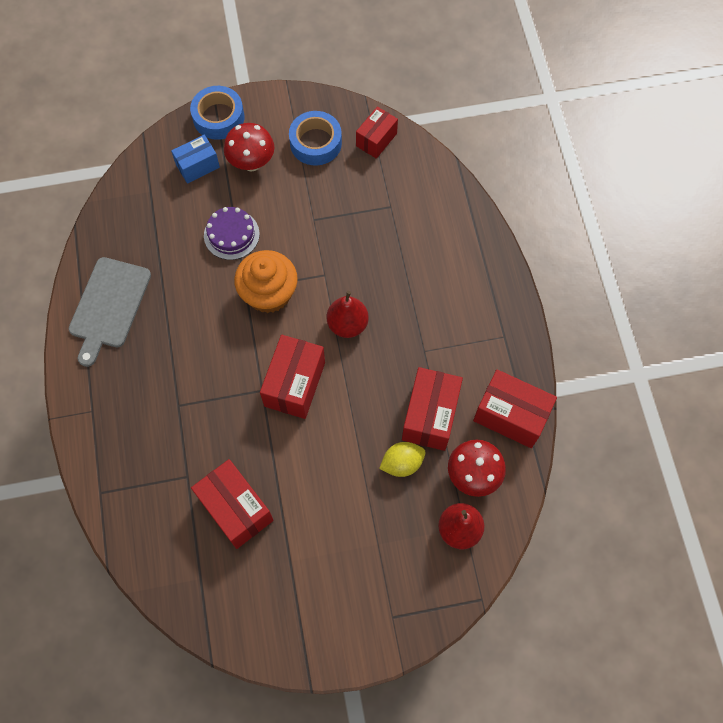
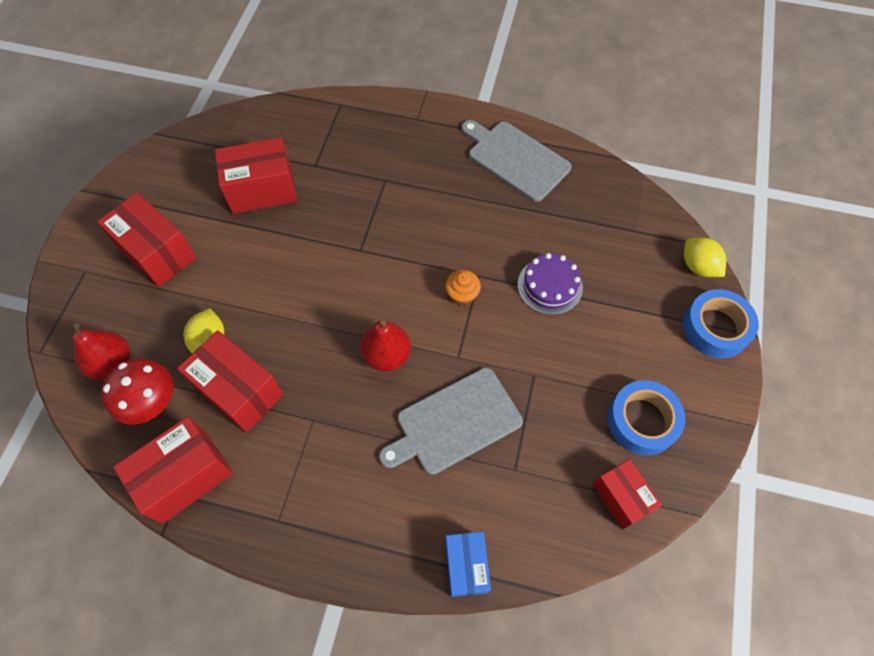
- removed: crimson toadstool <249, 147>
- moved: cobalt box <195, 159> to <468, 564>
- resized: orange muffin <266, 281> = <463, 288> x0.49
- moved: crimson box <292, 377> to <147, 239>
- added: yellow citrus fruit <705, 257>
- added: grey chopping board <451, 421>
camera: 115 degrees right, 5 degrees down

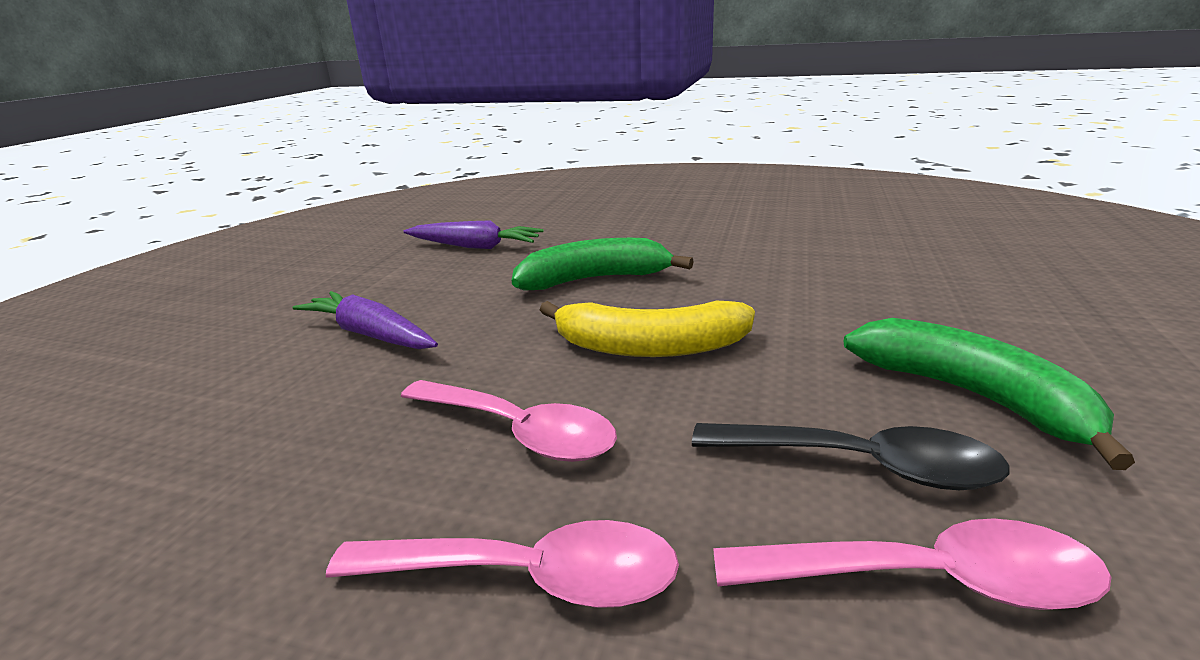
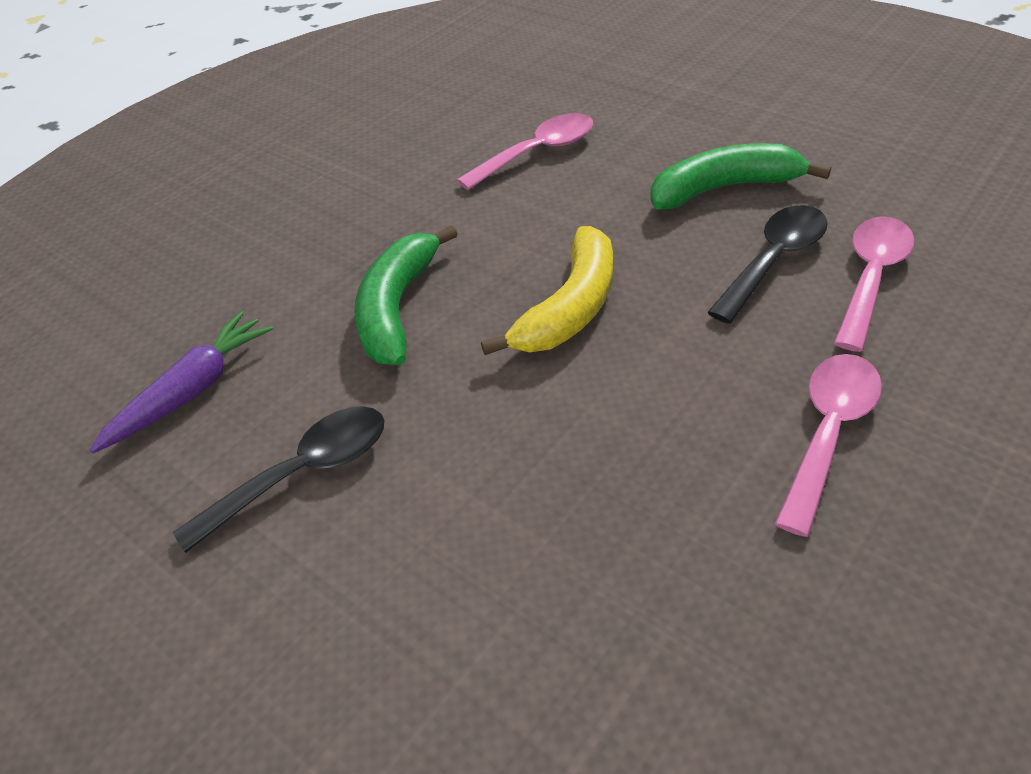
- removed: violet root vegetable <365, 320>
- moved: rosy teaspoon <509, 421> to <525, 151>
- added: black teaspoon <278, 479>
camera: 65 degrees left, 20 degrees up

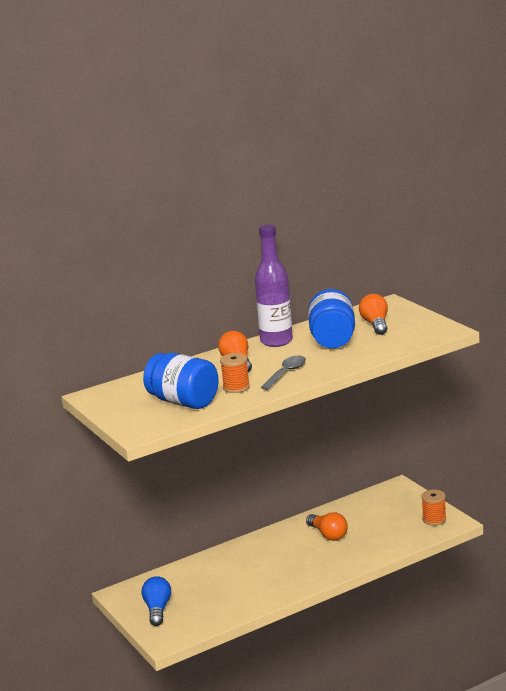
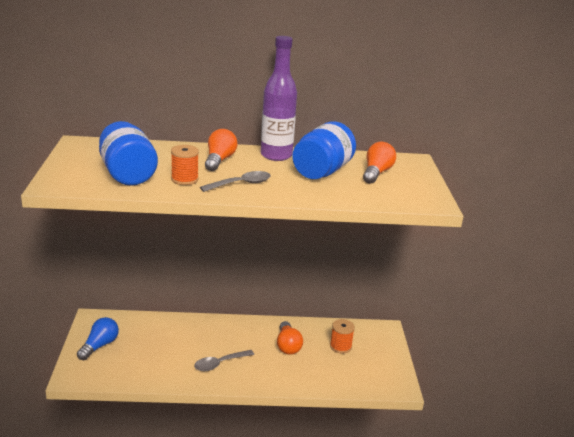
- moved: orange spool <433, 507> to <342, 336>
- added: grey teaspoon <224, 360>
camera: 25 degrees right, 5 degrees up

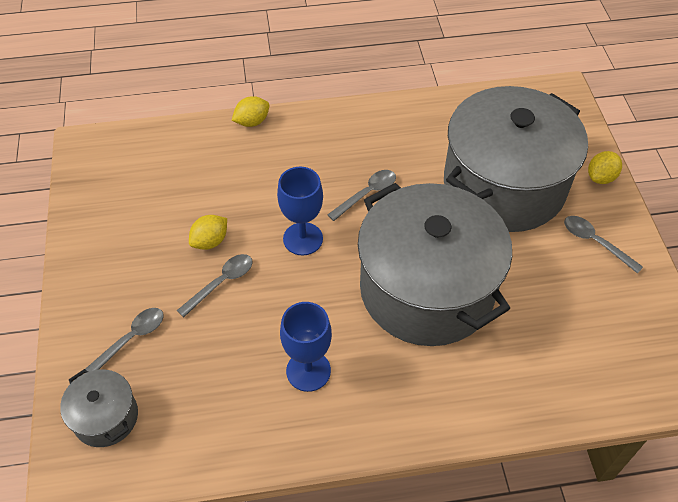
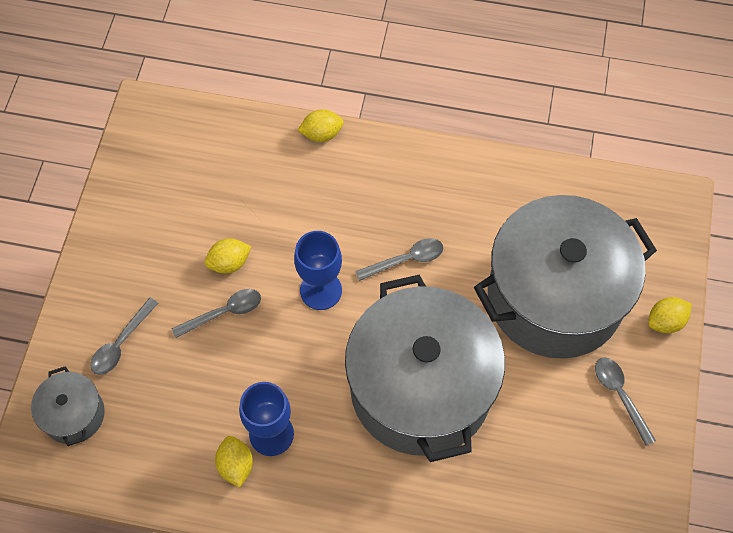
- turned: grey teaspoon <124, 340> = <124, 336> 150 degrees clockwise
- added: yellow citrus fruit <234, 462>
camera: 20 degrees right, 10 degrees up

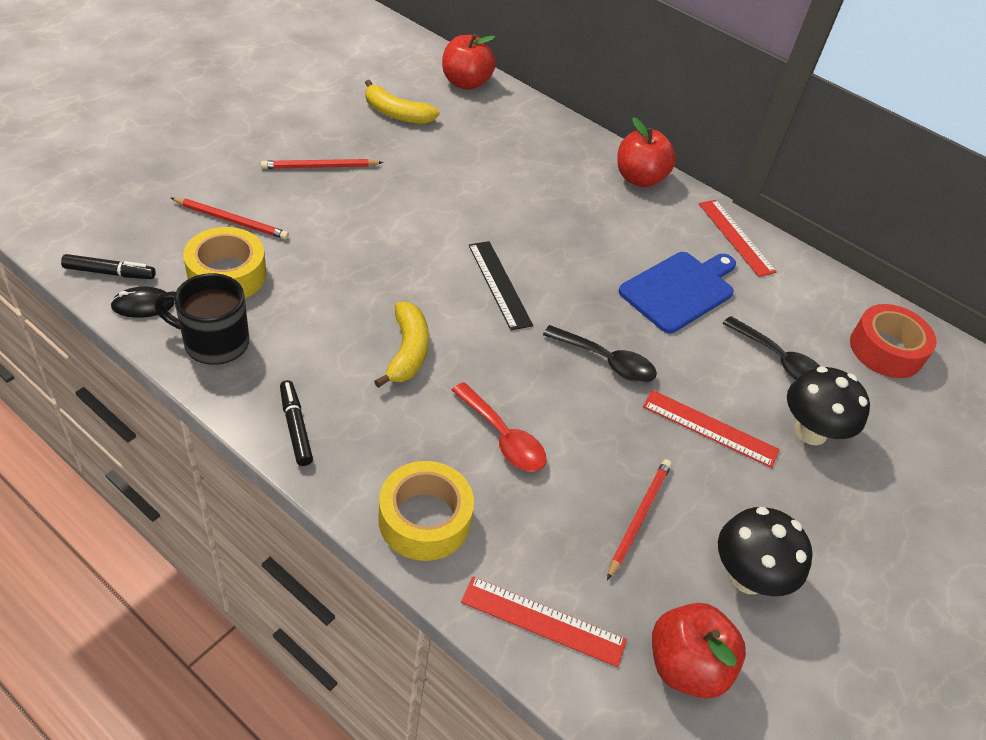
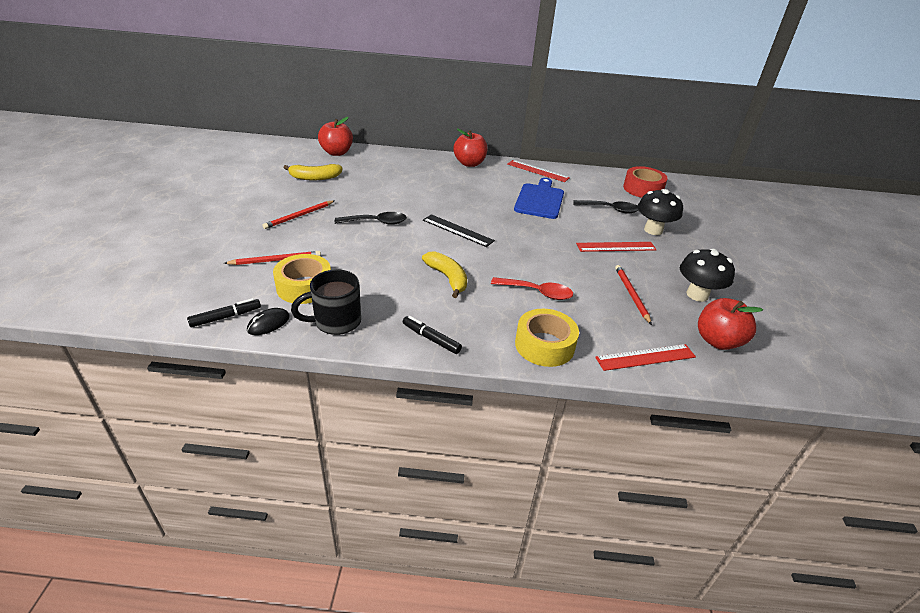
- moved: black teaspoon <600, 354> to <371, 218>
camera: 30 degrees left, 10 degrees down

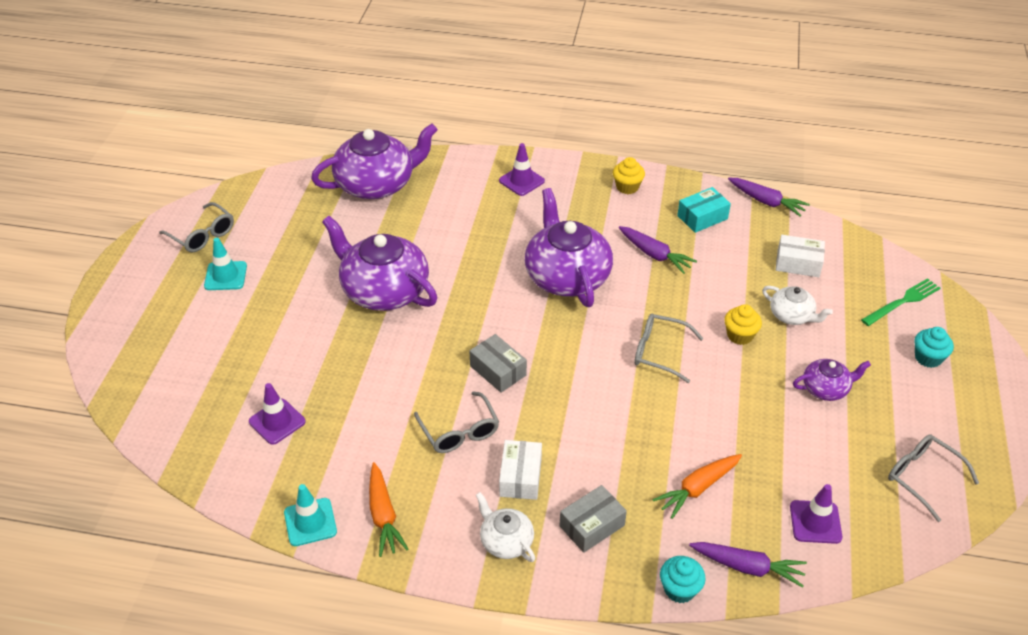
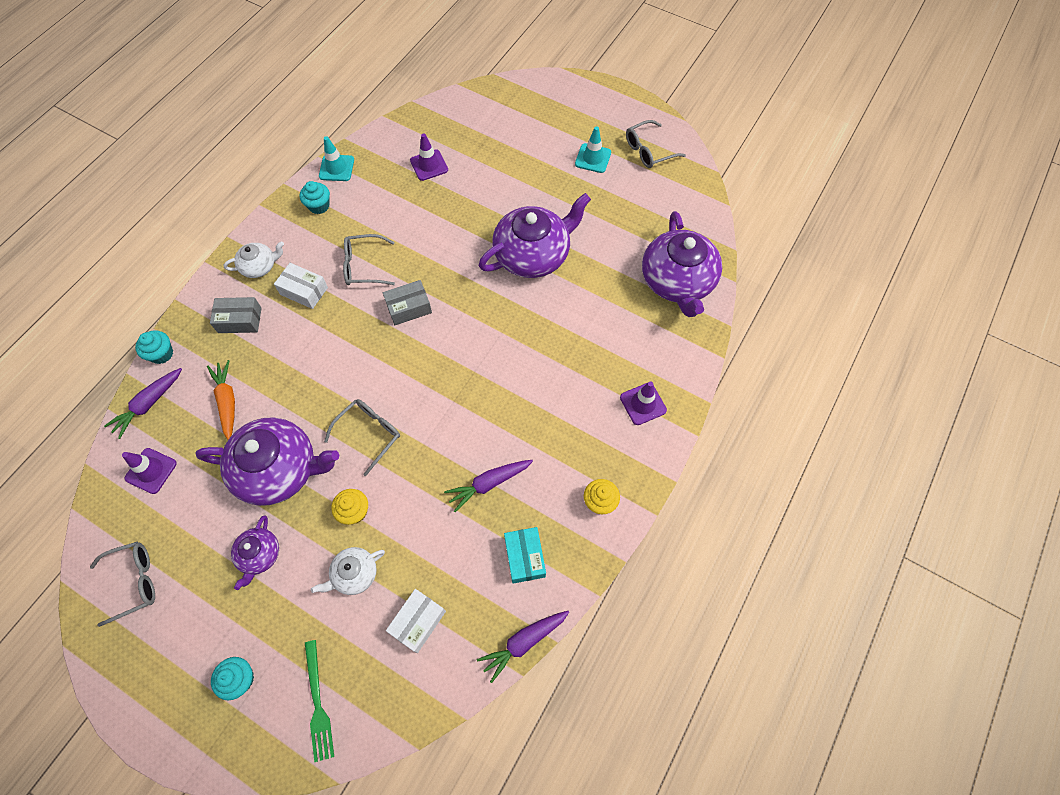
- moved: violet tea pot <569, 247> to <267, 462>
- replaced: orange root vegetable <389, 509> to turquoise muffin <315, 197>
- turned: grey box <593, 519> = <235, 315> 75 degrees counterclockwise
camera: 110 degrees right, 20 degrees up

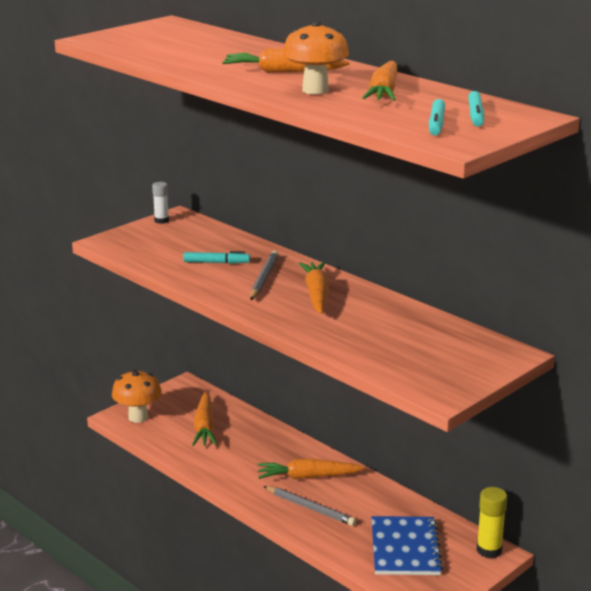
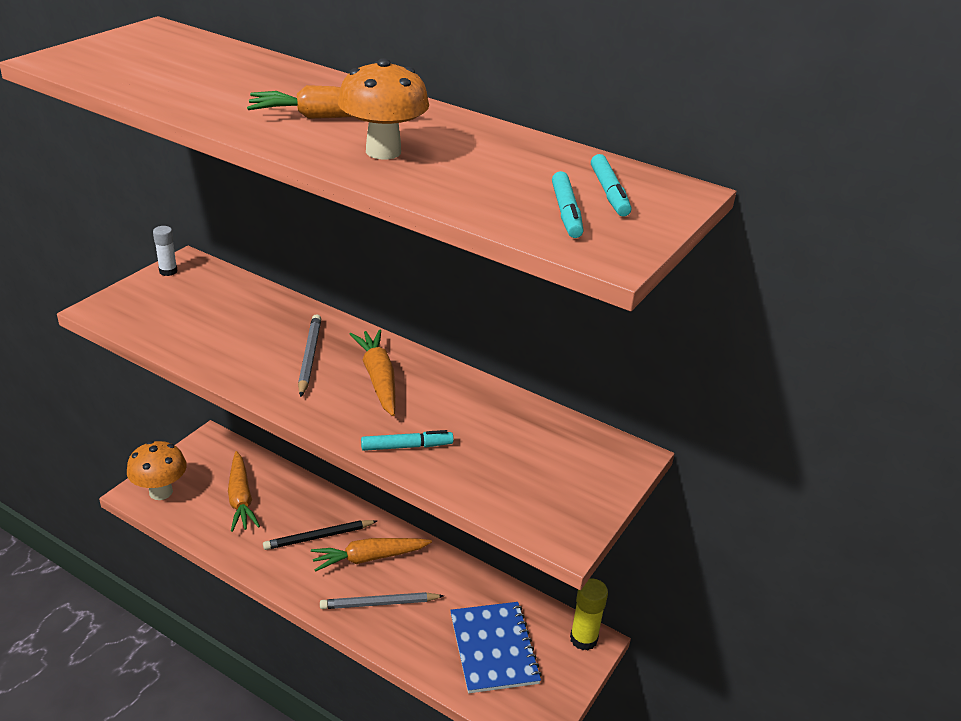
- removed: orange root vegetable <379, 81>
- moved: turquoise marker <216, 257> to <407, 440>
- turned: grey wooden pencil <309, 506> = <382, 600> 150 degrees clockwise
- added: black wooden pencil <320, 535>
camera: 15 degrees left, 10 degrees up

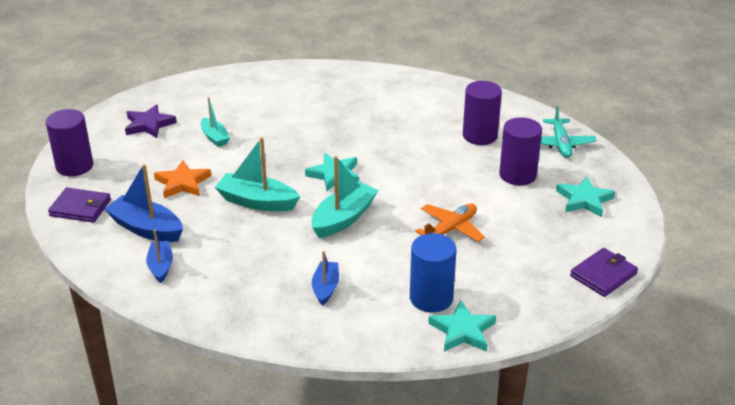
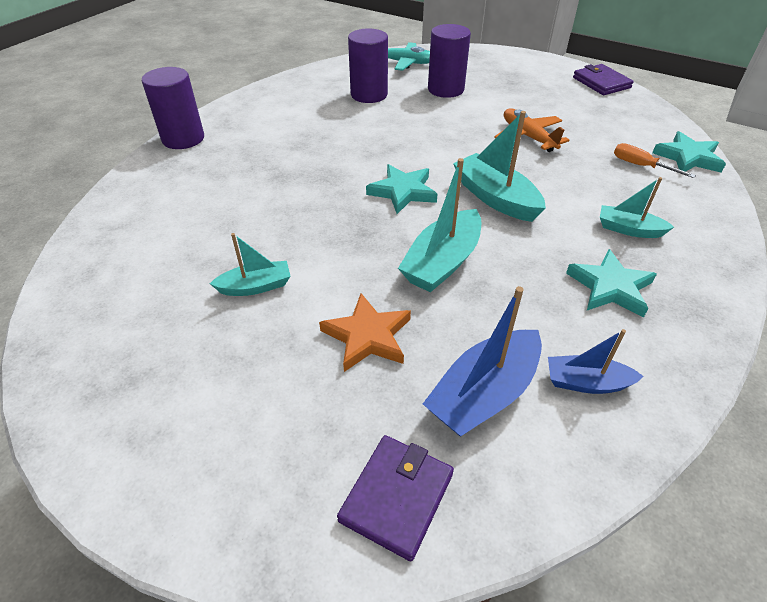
- removed: violet star <151, 121>
- moved: violet cylinder <69, 142> to <173, 108>
- moved: turquoise star <585, 197> to <611, 283>
- replaced: cobalt cylinder <433, 272> to orange hand screwdriver <655, 160>
- recoloured: cobalt boat <325, 278> to turquoise boat <637, 207>
camera: 75 degrees left, 10 degrees up

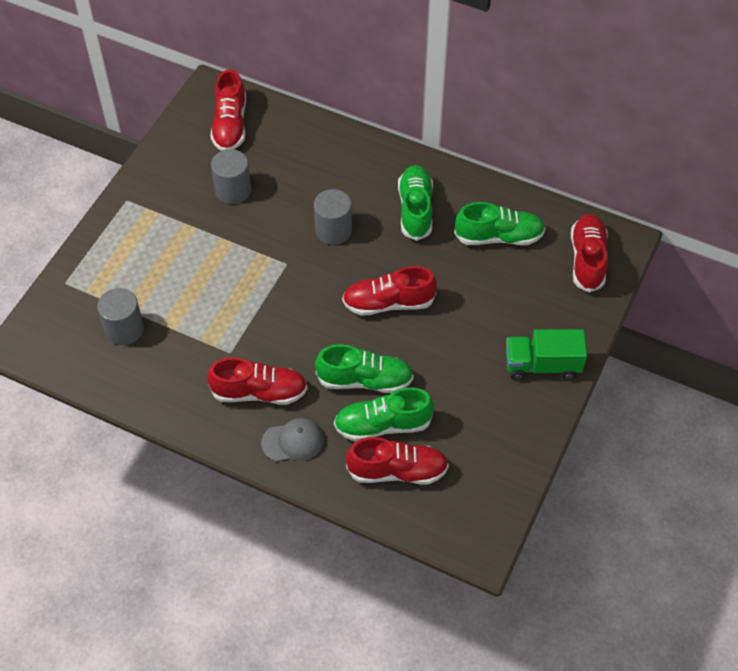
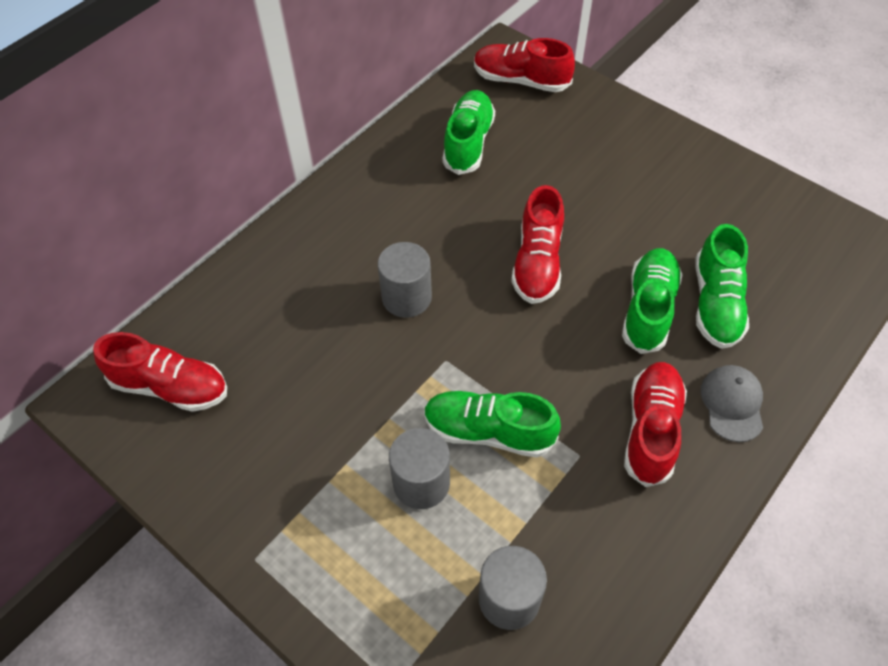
- moved: grey cylinder <231, 176> to <419, 468>
- moved: emerald sneaker <415, 203> to <492, 424>
- removed: emerald lorry <546, 354>
- removed: crimson sneaker <397, 460>
camera: 75 degrees left, 0 degrees up

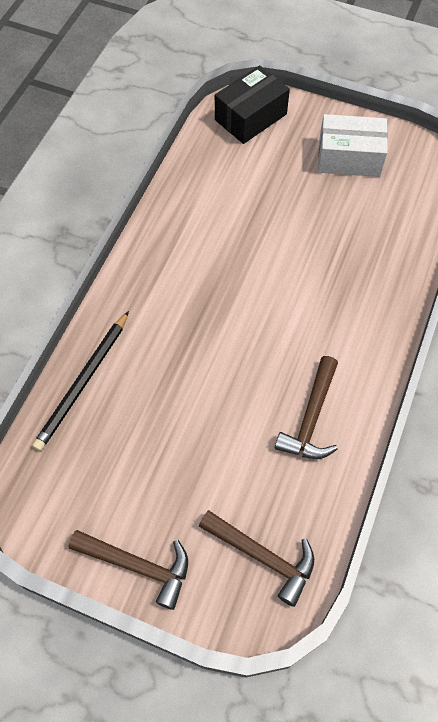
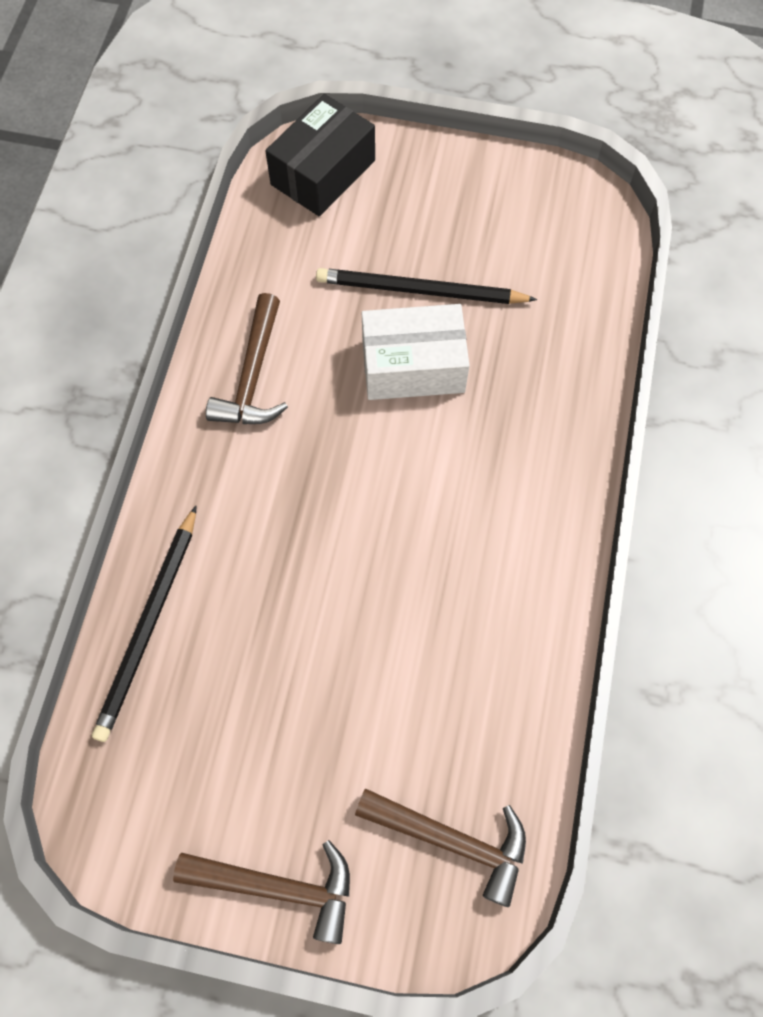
- moved: white box <353, 145> to <416, 352>
- moved: russet hammer <306, 407> to <247, 358>
- added: black wooden pencil <426, 286>
camera: 10 degrees left, 5 degrees up

